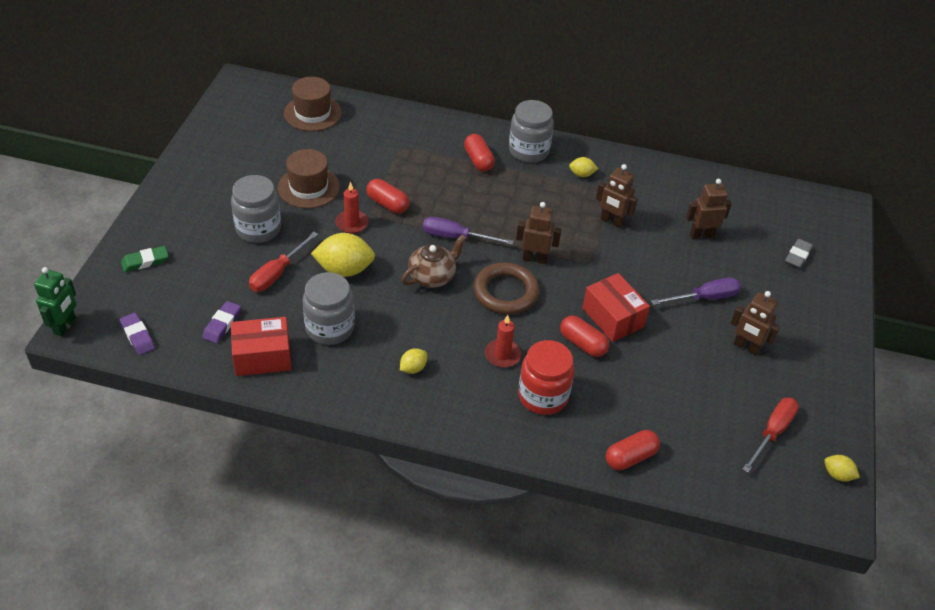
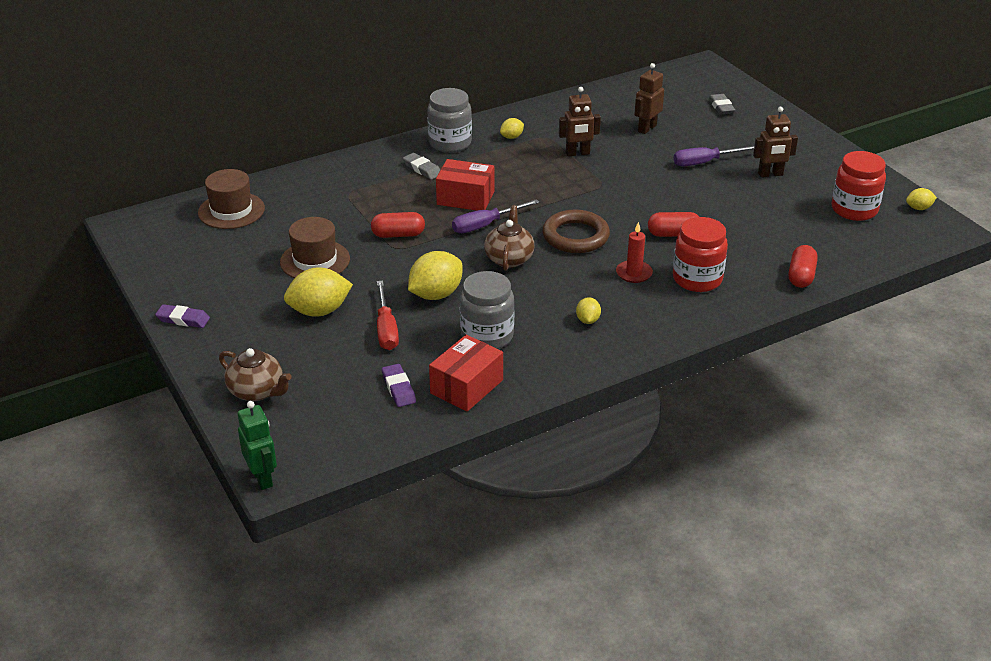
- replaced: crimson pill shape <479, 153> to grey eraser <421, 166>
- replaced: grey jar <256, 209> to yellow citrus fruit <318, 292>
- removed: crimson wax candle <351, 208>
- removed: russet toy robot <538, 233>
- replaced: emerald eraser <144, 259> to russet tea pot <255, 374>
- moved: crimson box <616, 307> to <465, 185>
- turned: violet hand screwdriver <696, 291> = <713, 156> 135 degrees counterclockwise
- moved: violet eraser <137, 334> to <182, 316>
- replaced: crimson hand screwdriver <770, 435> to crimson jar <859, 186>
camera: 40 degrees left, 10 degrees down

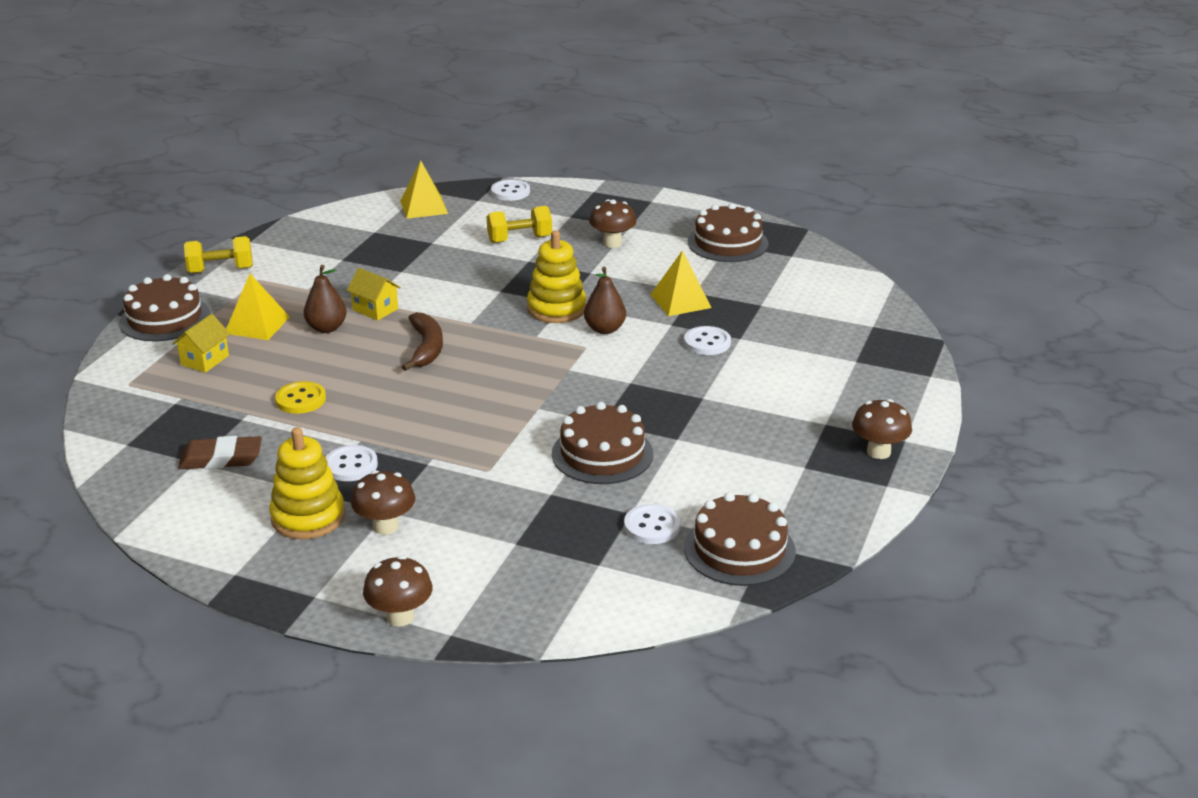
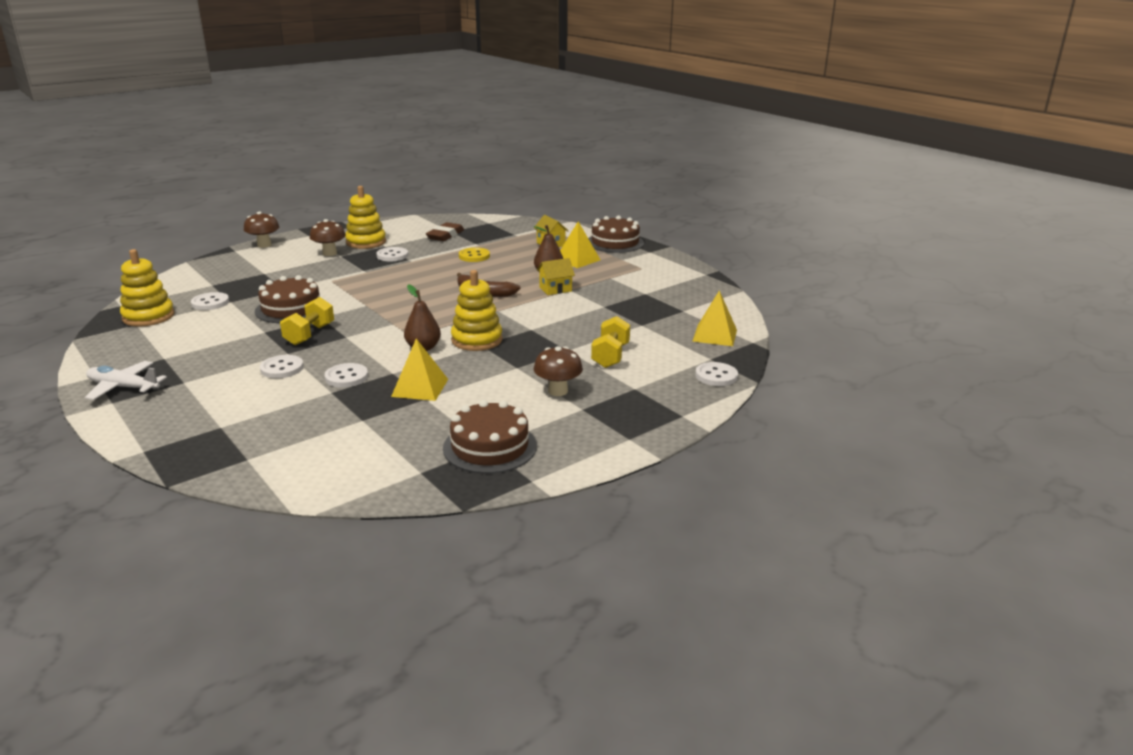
- moved: yellow free weight <218, 254> to <307, 321>
- replaced: russet toadstool <882, 429> to white plane <126, 380>
- replaced: russet cake <740, 539> to yellow stacking toy <147, 288>
- added: white button <282, 366>
camera: 120 degrees right, 5 degrees down

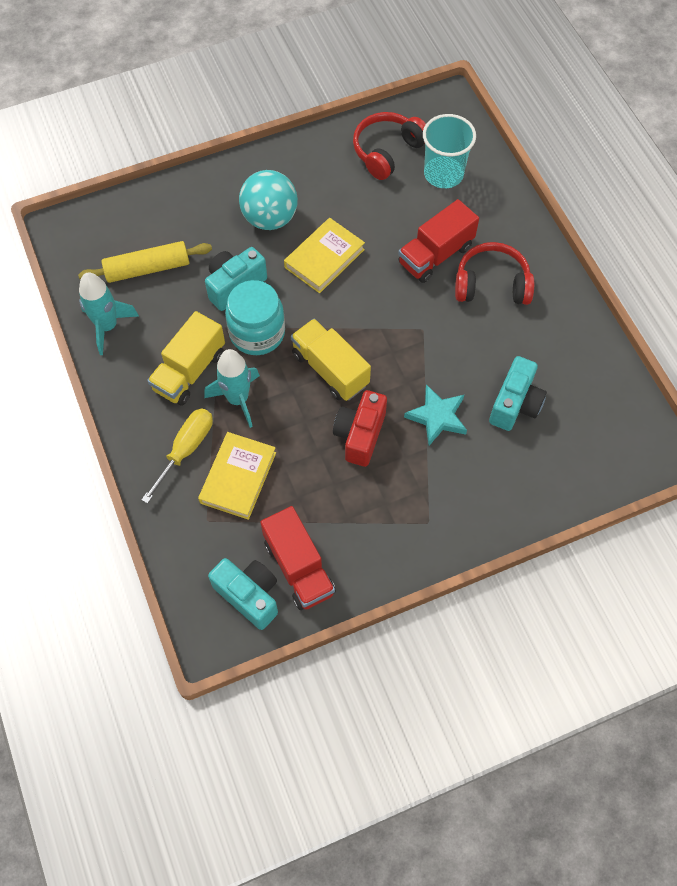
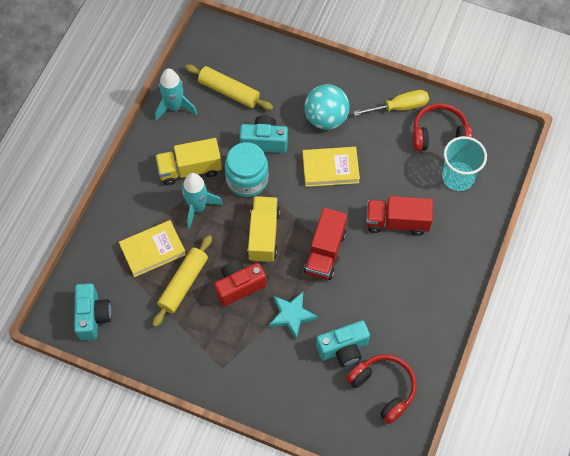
- moved: crimson headset <494, 273> to <381, 389>
- moved: yellow hand screwdriver <177, 456> to <391, 103>
- moved: crimson lorry <298, 558> to <325, 244>
- added: yellow pastry roller <182, 281>
camera: 45 degrees right, 0 degrees up

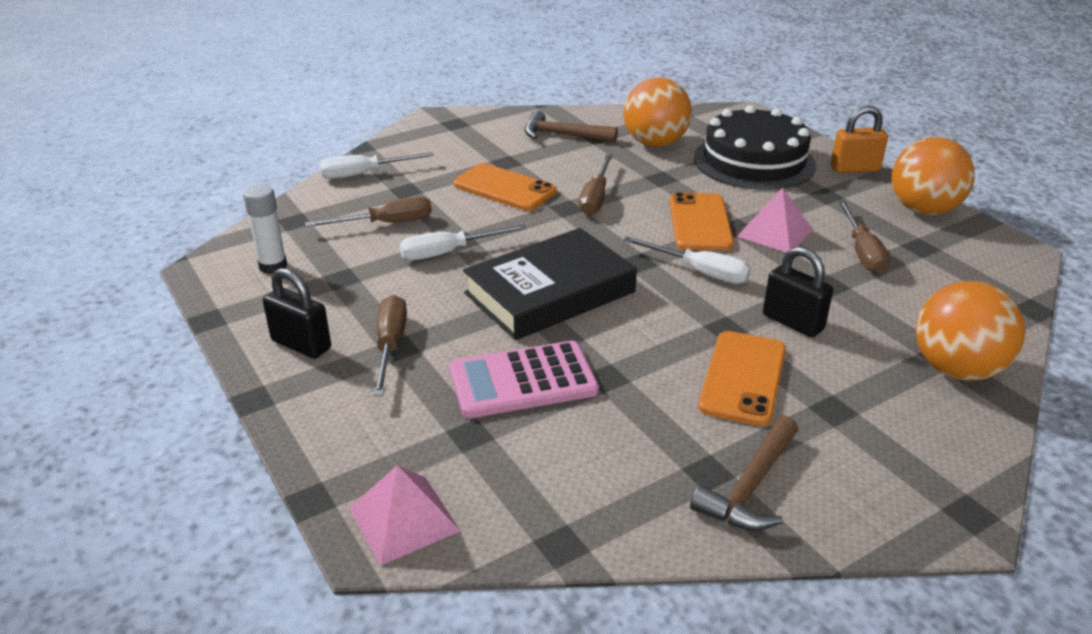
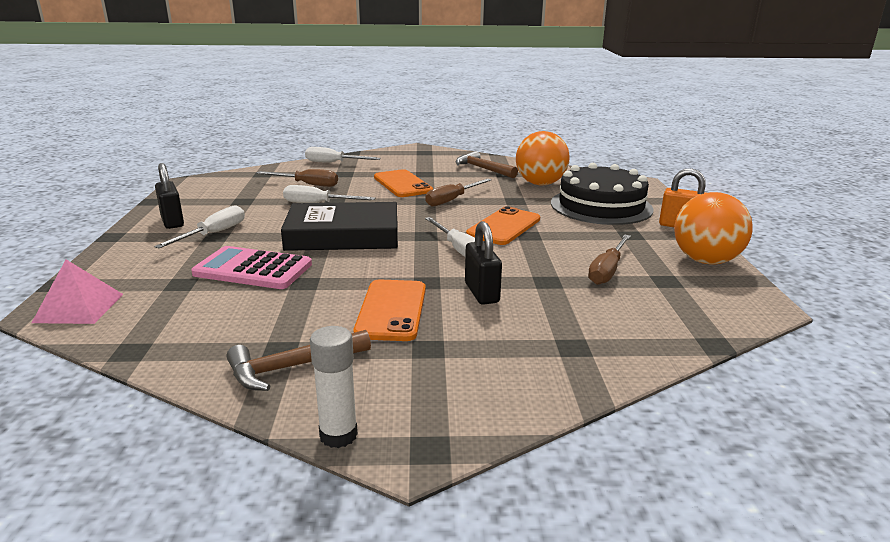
- moved: white stick of glue <265, 229> to <334, 387>
- removed: rosy pyramid shape <775, 220>
- removed: orange play ball <970, 331>
- recoloured: russet hand screwdriver <390, 345> to white hand screwdriver <199, 226>
- turned: orange smartphone <742, 378> = <390, 310> 45 degrees counterclockwise
camera: 30 degrees right, 10 degrees down

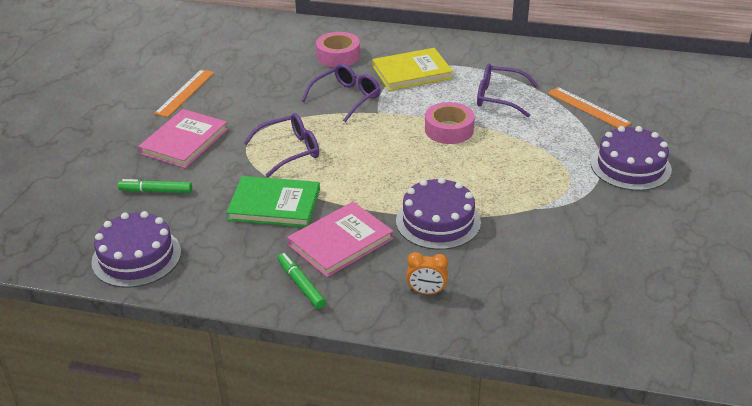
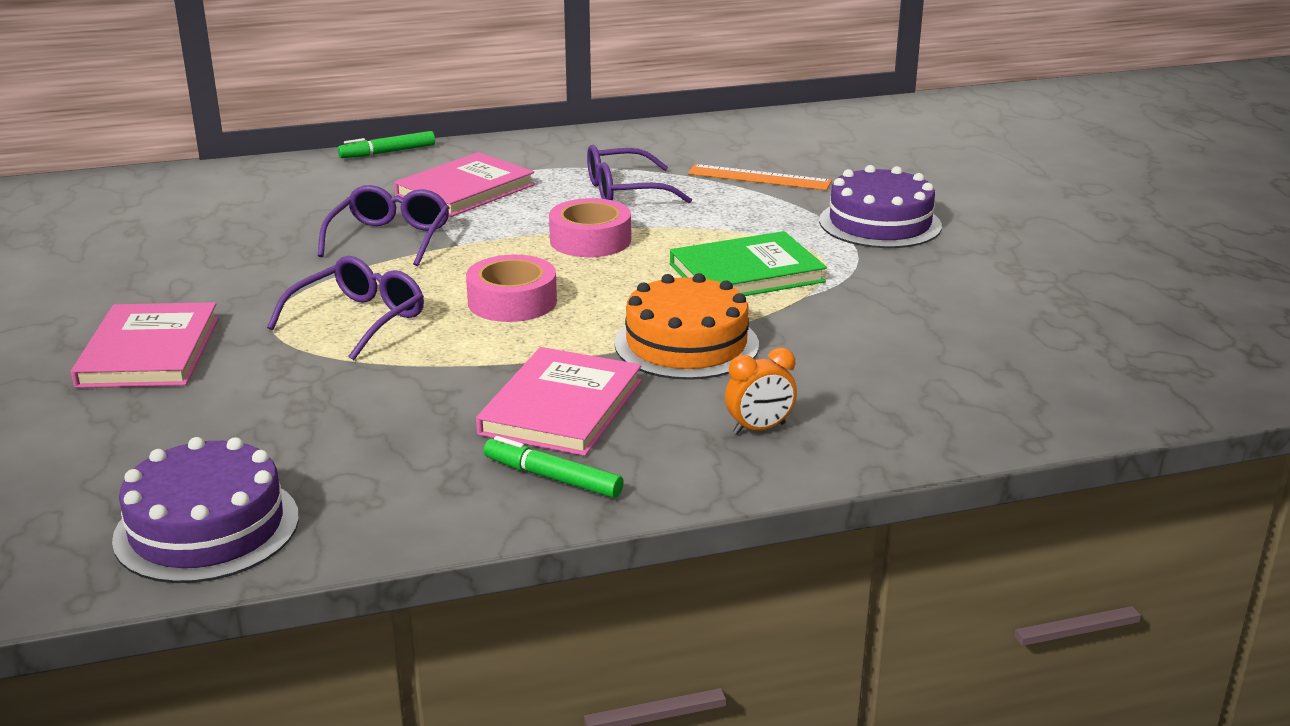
- moved: rosy tape <338, 49> to <511, 288>
- recoloured: yellow book <412, 69> to rosy book <464, 184>
- removed: orange straightedge <184, 93>
- moved: emerald book <273, 201> to <748, 263>
- recoloured: violet cake <438, 213> to orange cake <686, 326>
- moved: emerald marker <155, 186> to <386, 144>
camera: 30 degrees left, 10 degrees down

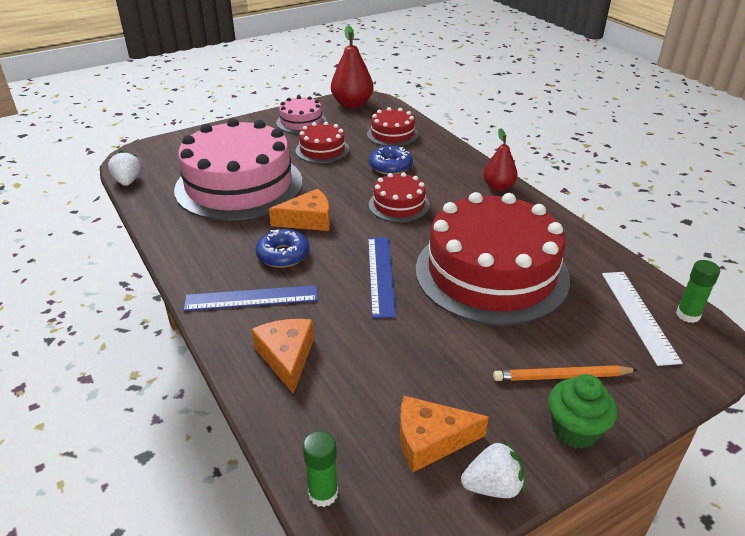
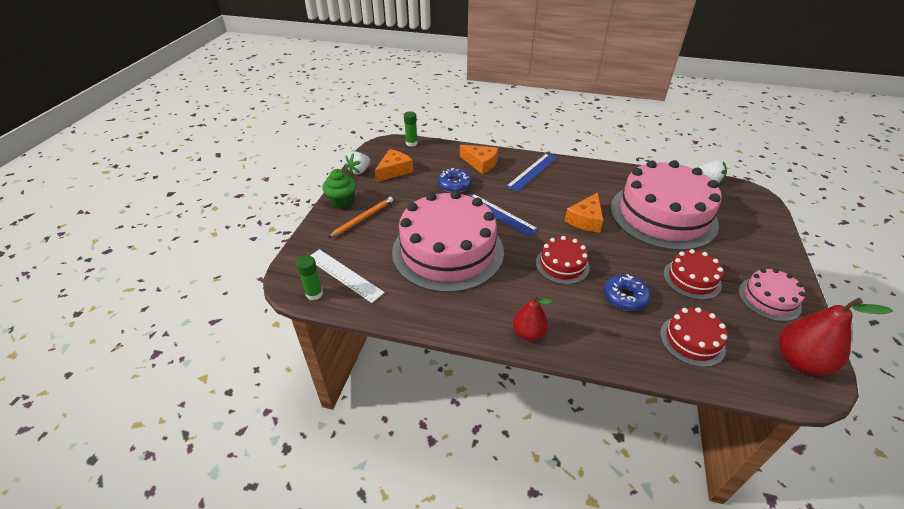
- recoloured: crimson cake <493, 258> to rosy cake <448, 242>
- moved: cobalt donut <282, 248> to <454, 180>
camera: 135 degrees right, 5 degrees up

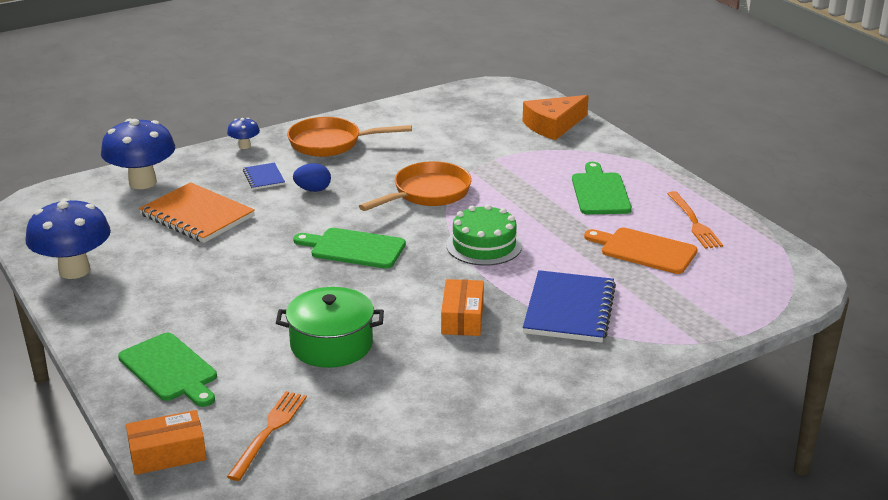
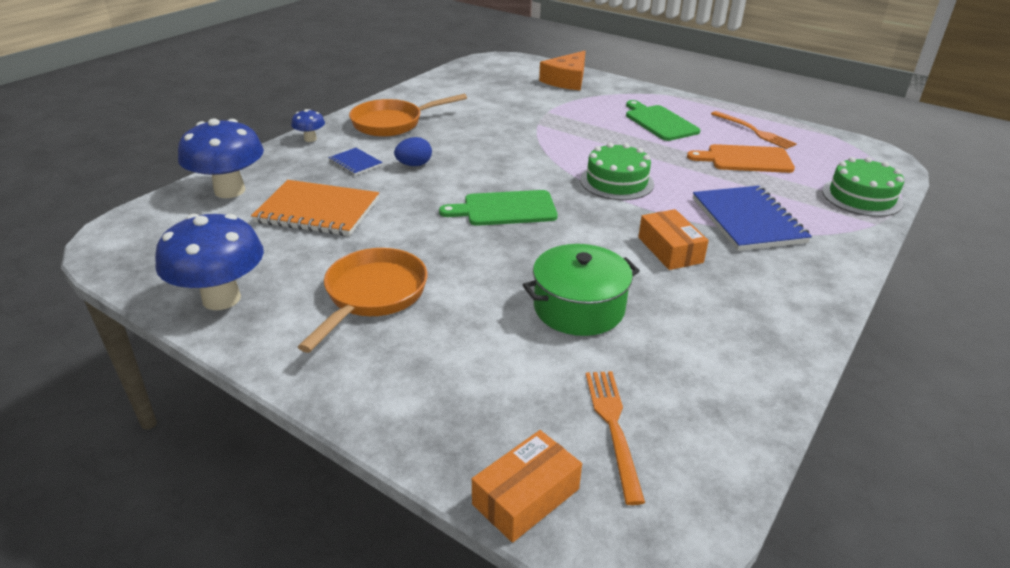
- moved: orange skillet <415, 186> to <362, 300>
- removed: emerald chopping board <167, 370>
- added: emerald cake <863, 187>
camera: 25 degrees left, 5 degrees up

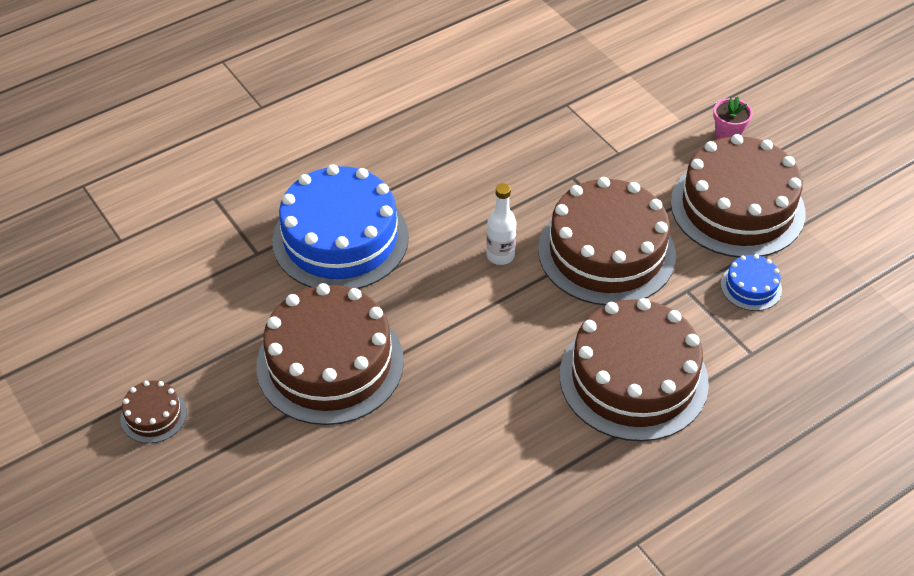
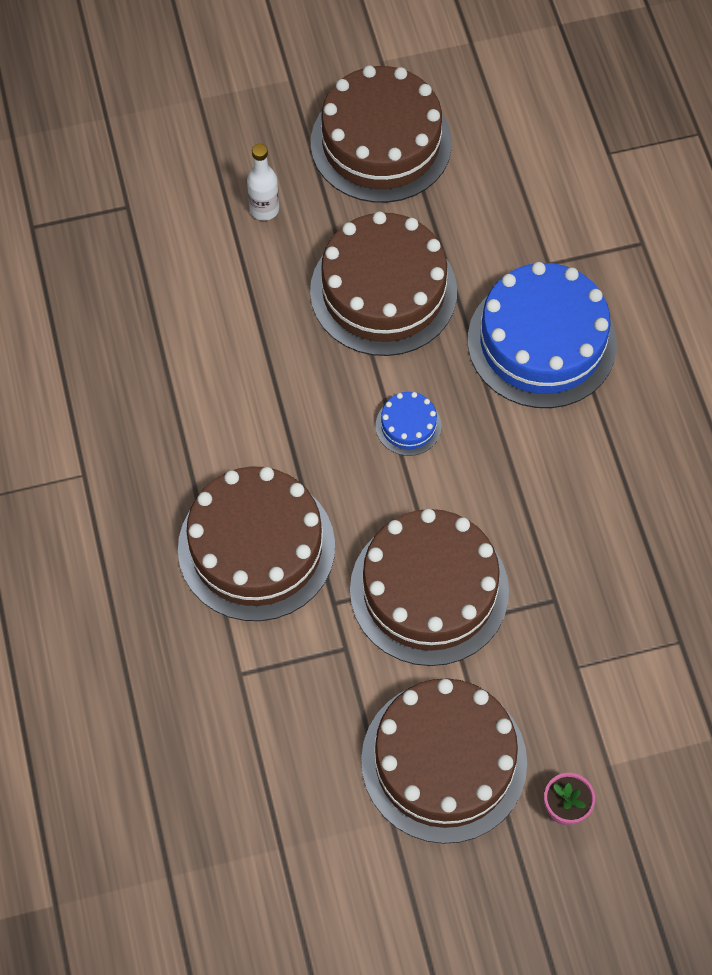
- moved: white drink bottle <501, 224> to <263, 182>
- moved: cobalt cake <751, 282> to <408, 424>
- resized: russet cake <153, 412> = <381, 134> x2.31
camera: 110 degrees right, 15 degrees up

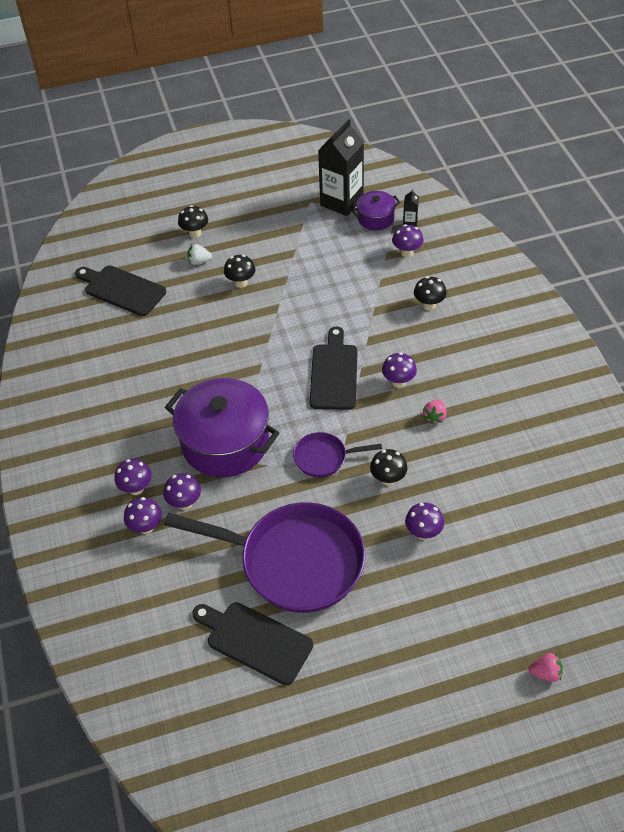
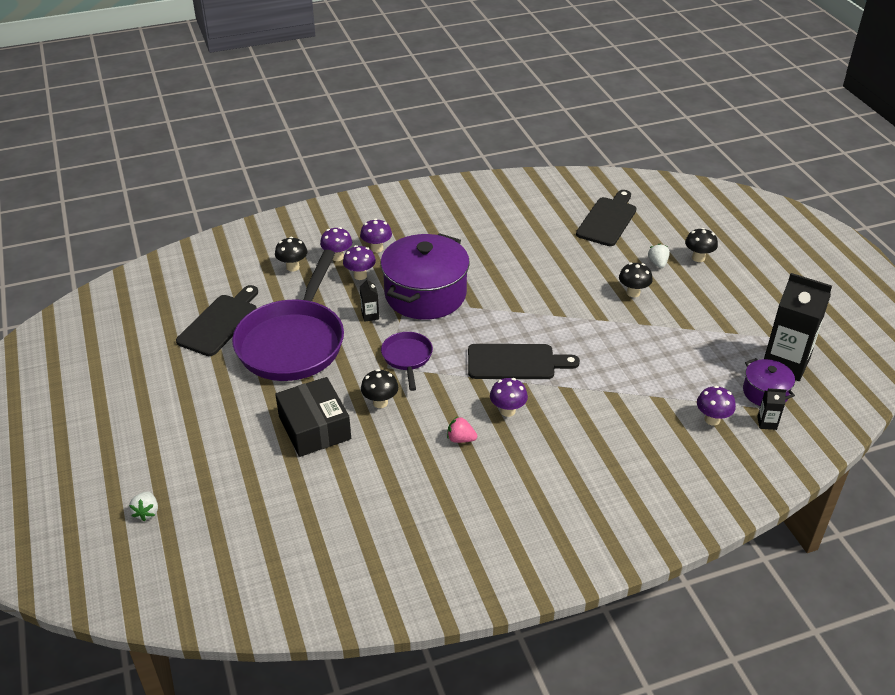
- moved: black toadstool <430, 293> to <291, 254>
- replaced: violet toadstool <424, 521> to black box <313, 417>
- recoloured: rosy strawberry <545, 667> to white strawberry <143, 506>
- added: black juice carton <369, 300>
camera: 85 degrees right, 10 degrees down

